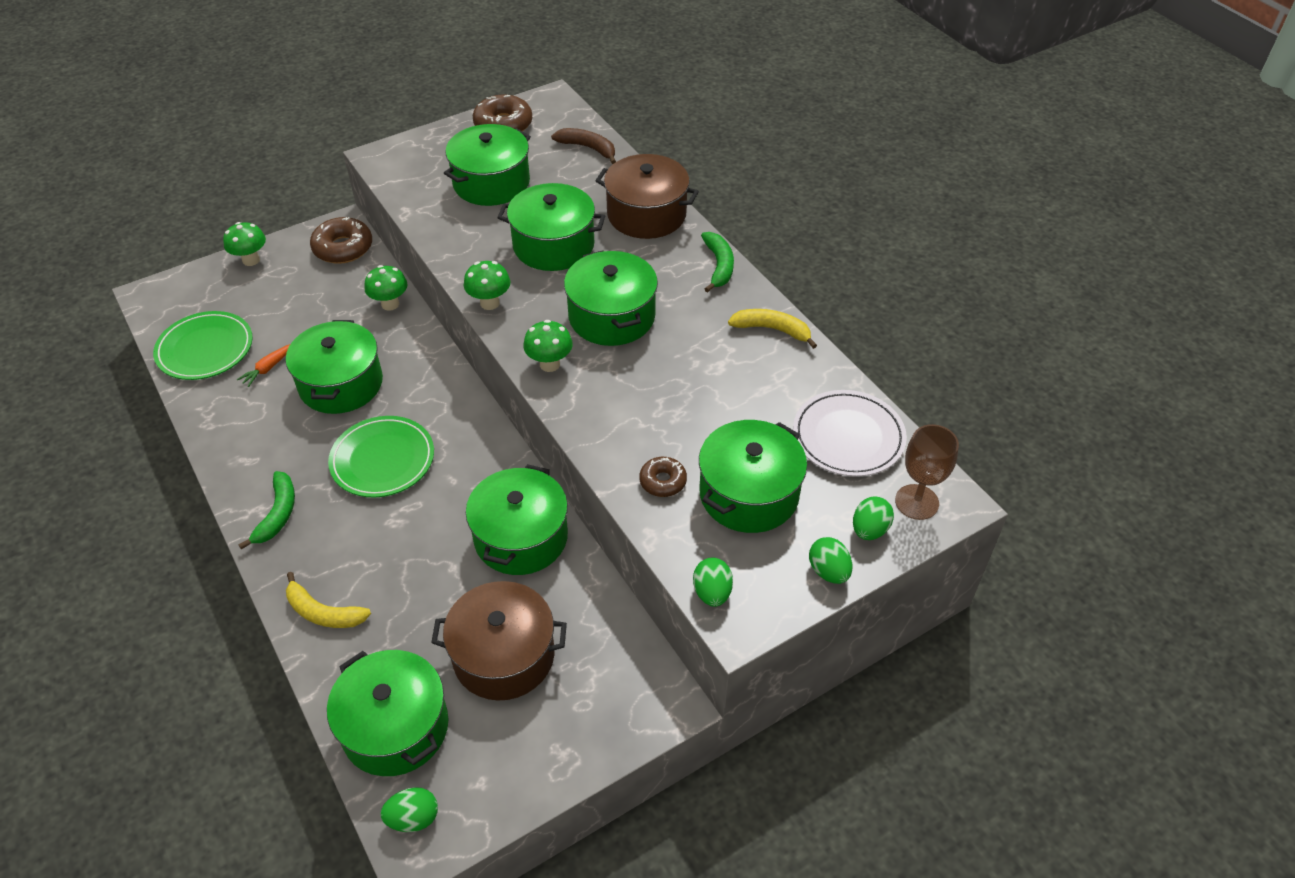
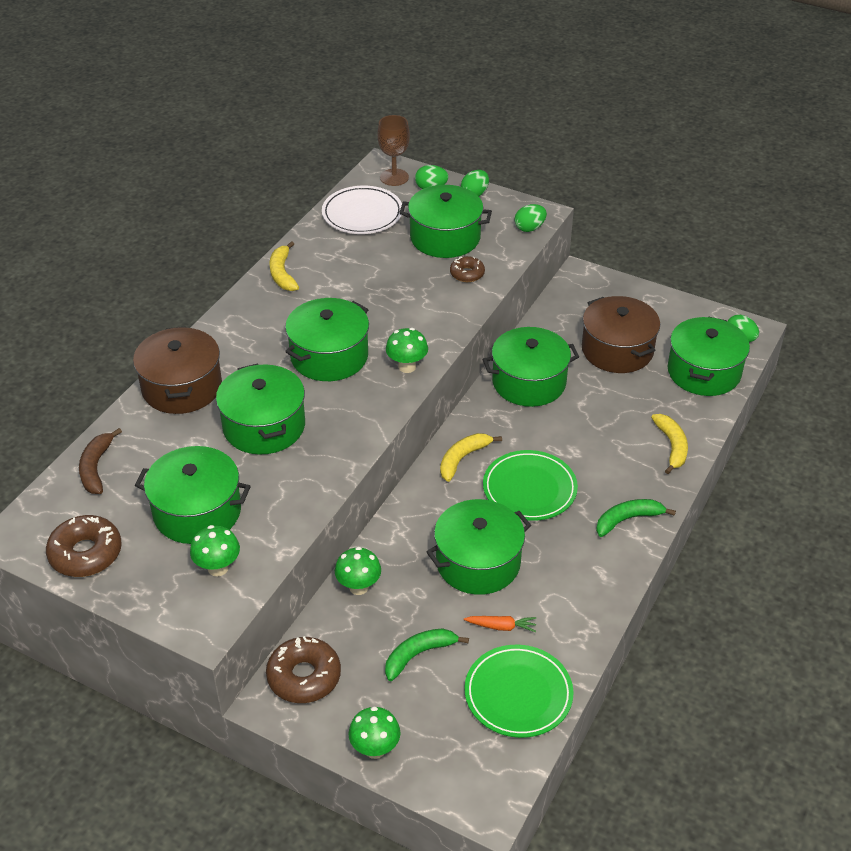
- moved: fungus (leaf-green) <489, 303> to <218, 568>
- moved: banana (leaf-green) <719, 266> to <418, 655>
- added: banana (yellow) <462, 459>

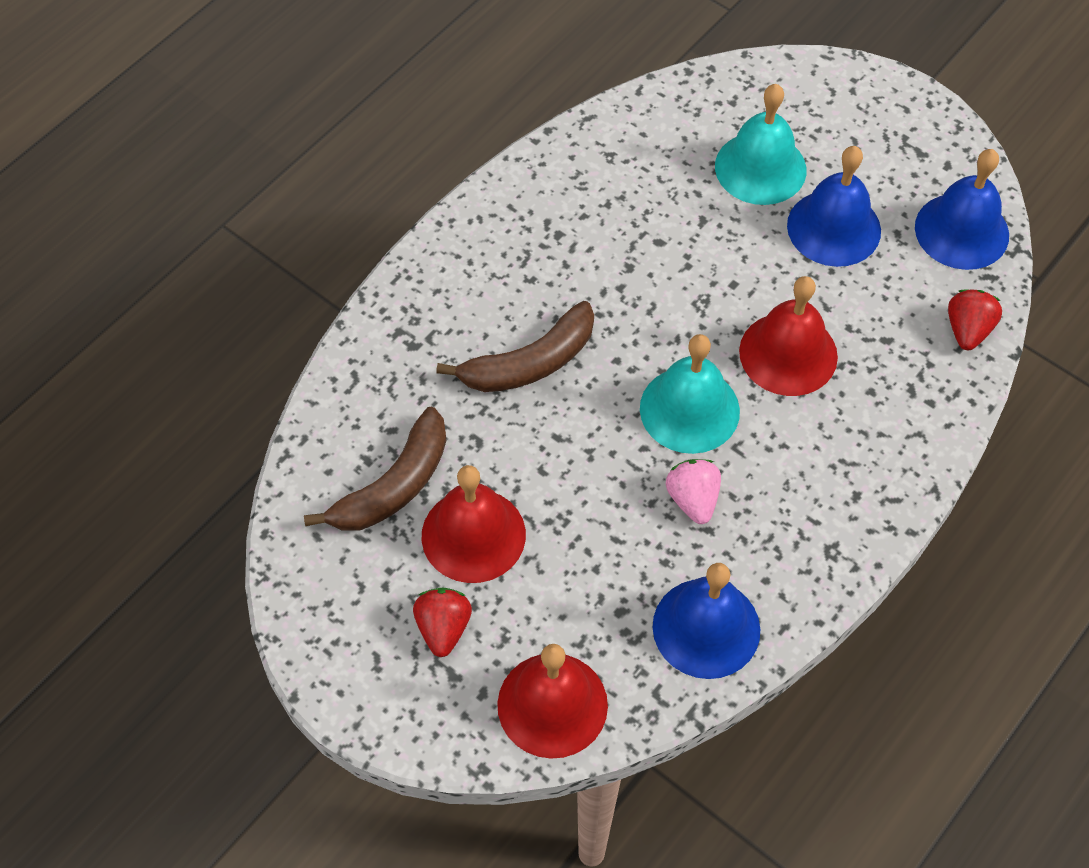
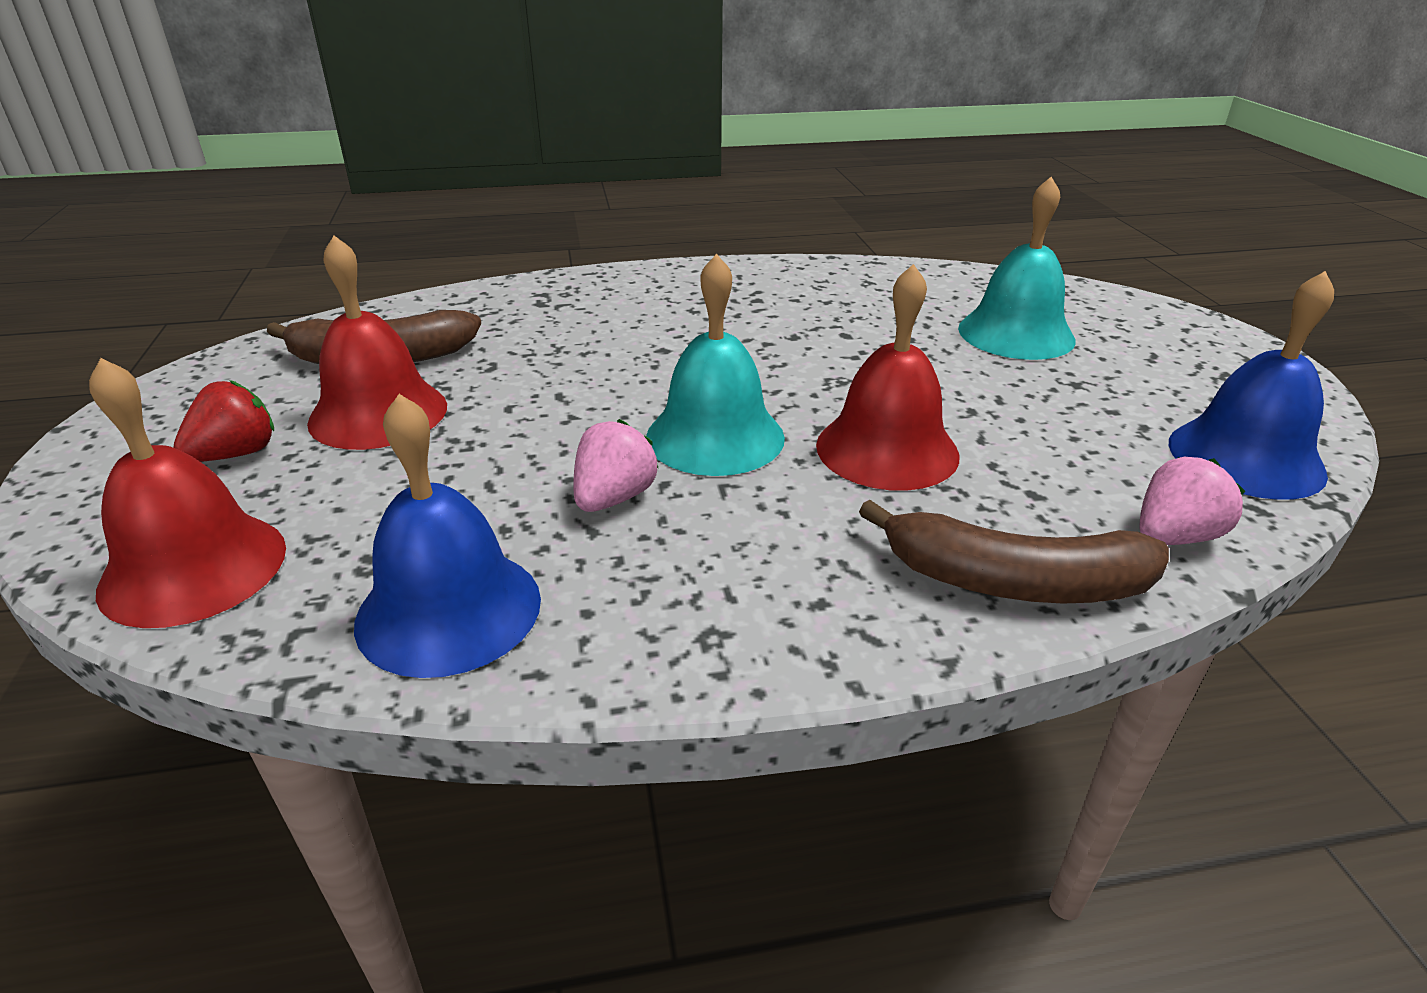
- moved: banana (brown) <529, 363> to <1014, 582>
- removed: school bell (cobalt) <834, 228>
- recoloured: strawberry (red) <967, 330> to strawberry (pink) <1173, 537>

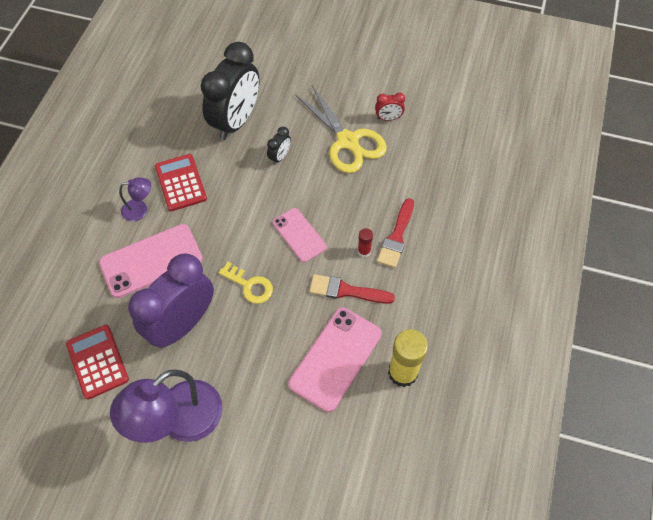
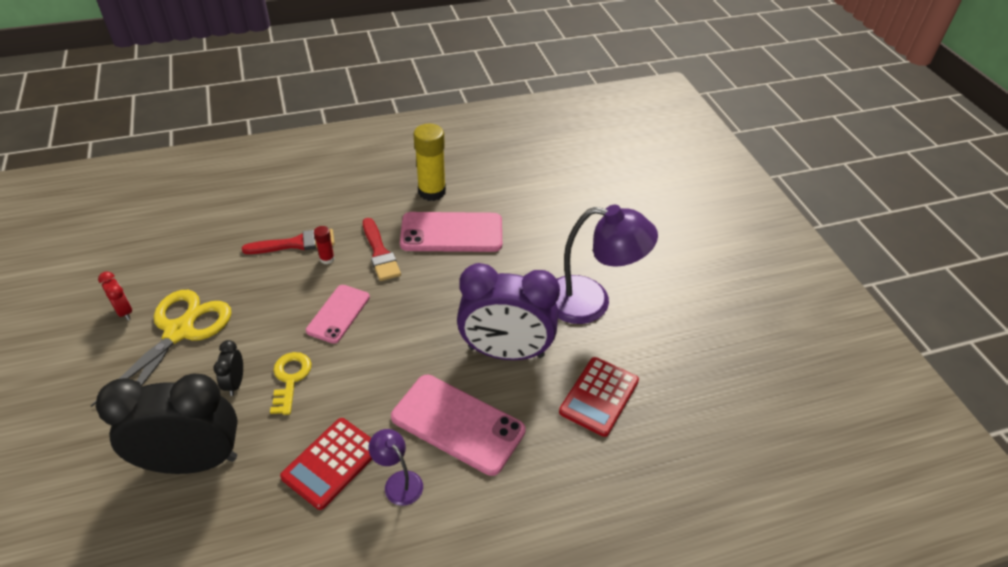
- moved: key (yellow) <249, 285> to <290, 379>
- turned: bedside clock (ebony) <280, 157> = <235, 383> 90 degrees counterclockwise

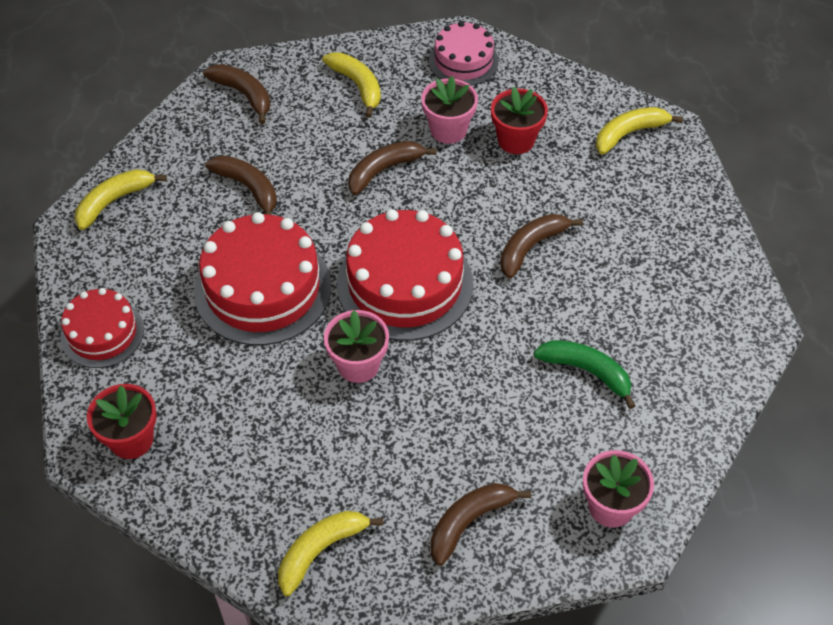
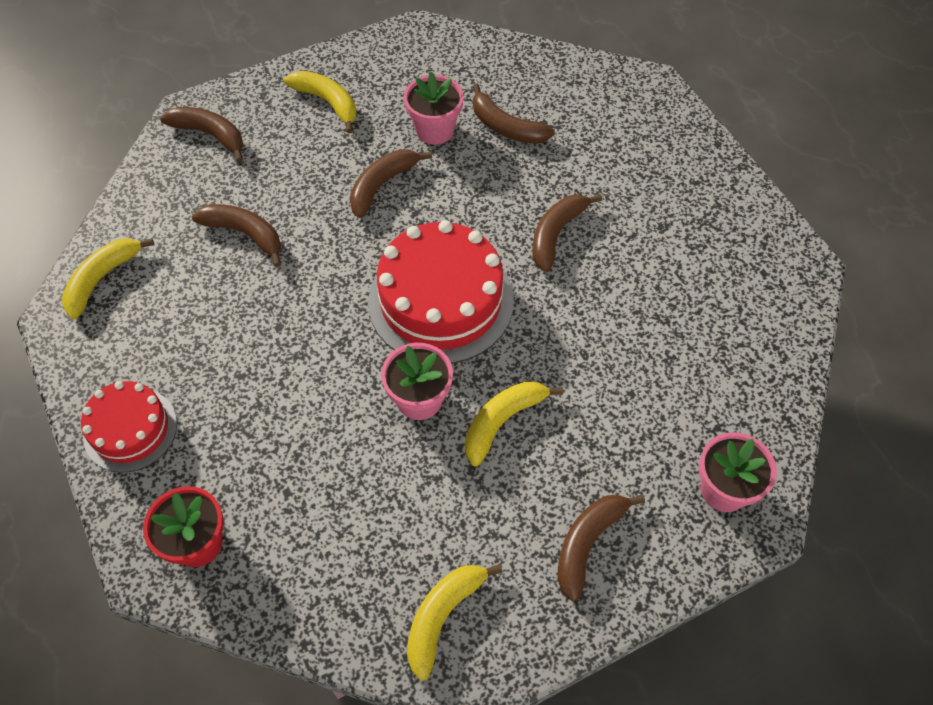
- removed: cake (red) <262, 288>
- removed: cake (pink) <463, 61>
- replaced: flower pot (red) <516, 140> to banana (brown) <506, 127>
- removed: banana (leaf-green) <587, 371>
- moved: banana (yellow) <629, 133> to <502, 421>

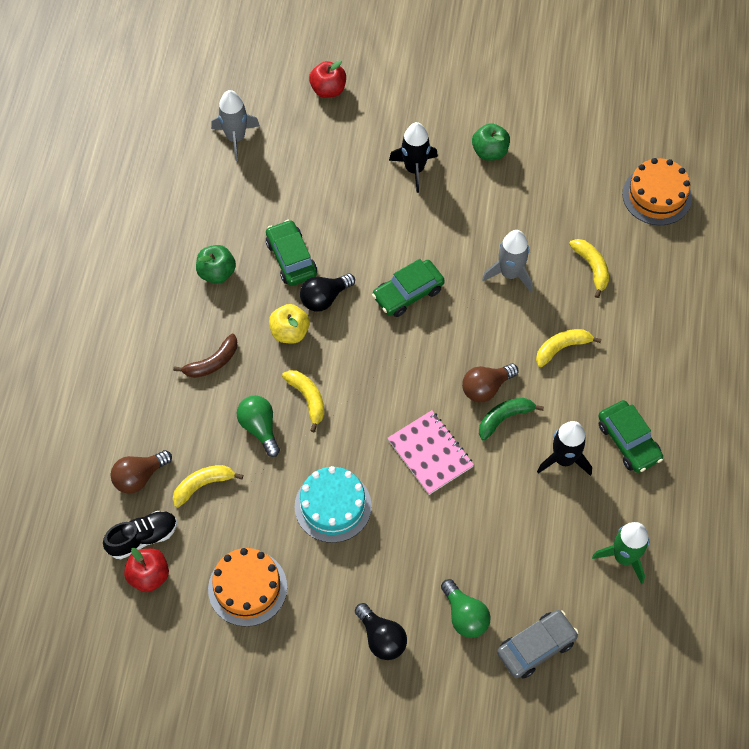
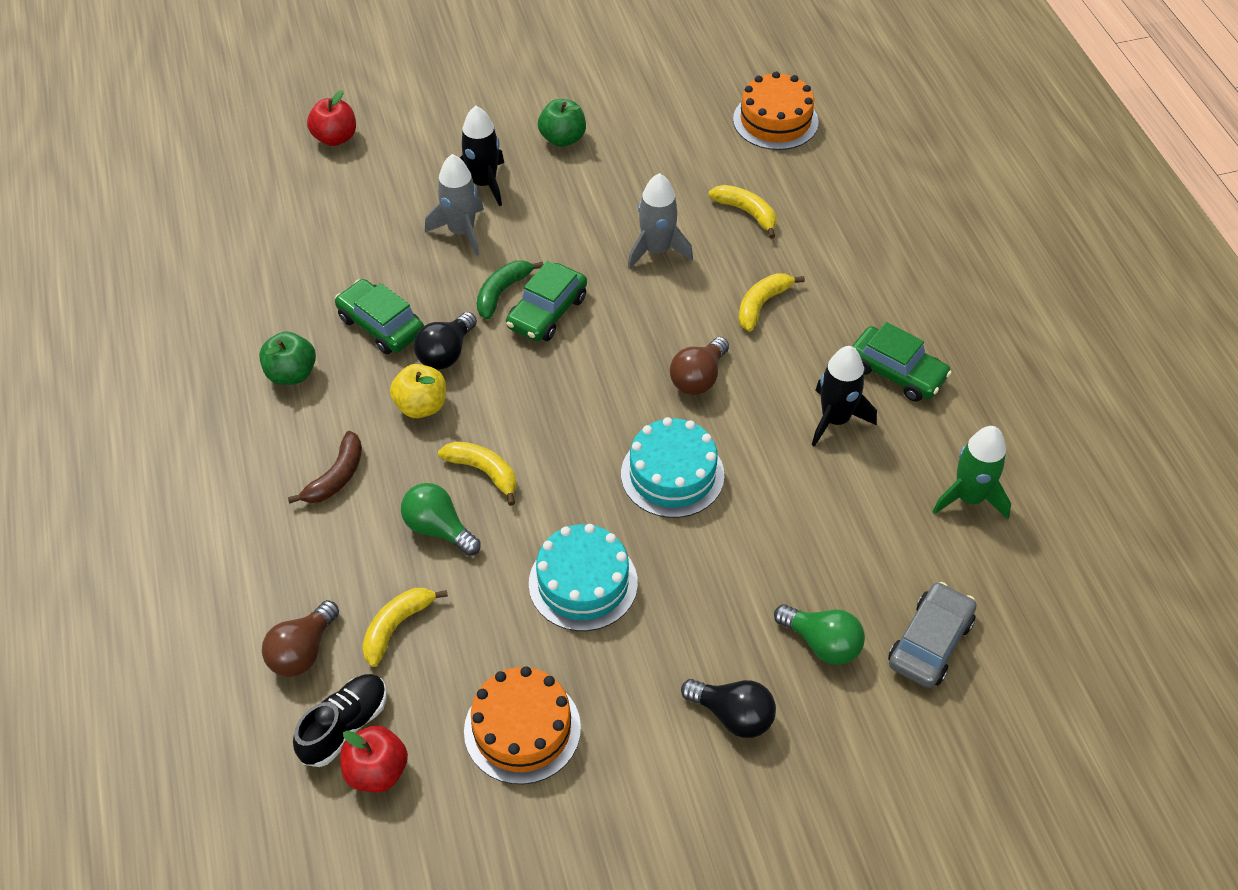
- moved: spaceship (grey) <236, 138> to <461, 231>
- replaced: exercise book (pink) <430, 453> to cake (turquoise) <672, 474>
- moved: banana (leaf-green) <504, 418> to <502, 292>

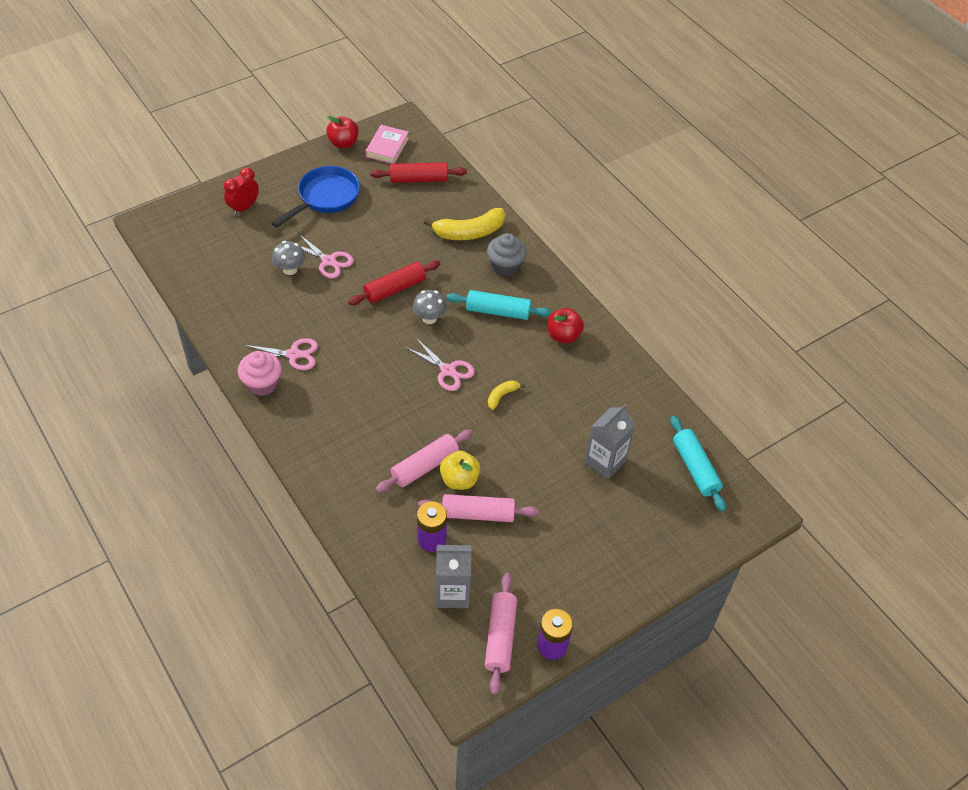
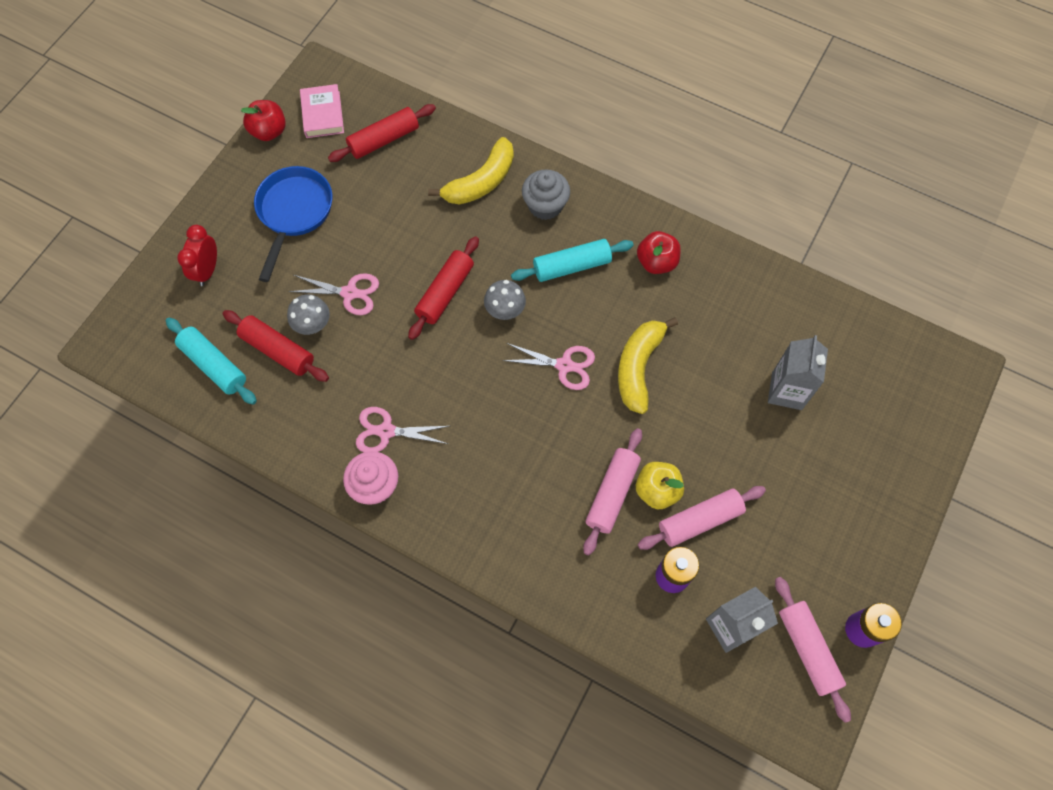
- turned: scissors (pink) <293, 354> = <386, 431> 150 degrees counterclockwise
- resized: banana (yellow) <502, 396> = <638, 367> x1.99
- moved: pastry roller (turquoise) <695, 468> to <214, 365>
- added: pastry roller (red) <278, 350>

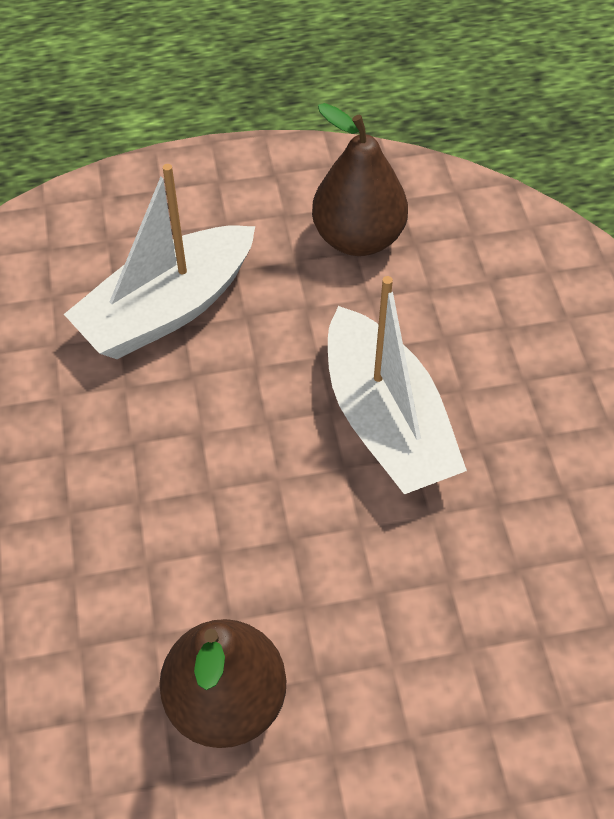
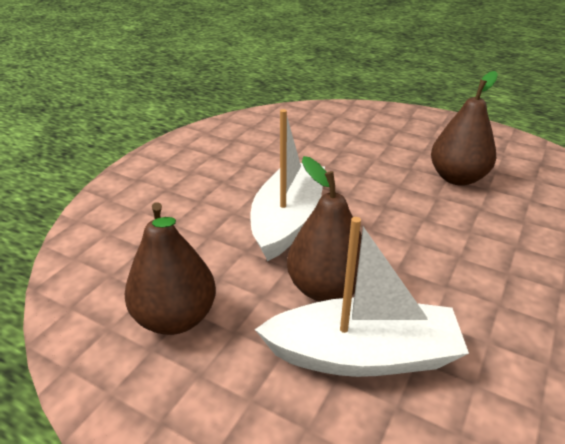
- added: toy pear (brown) <326, 288>

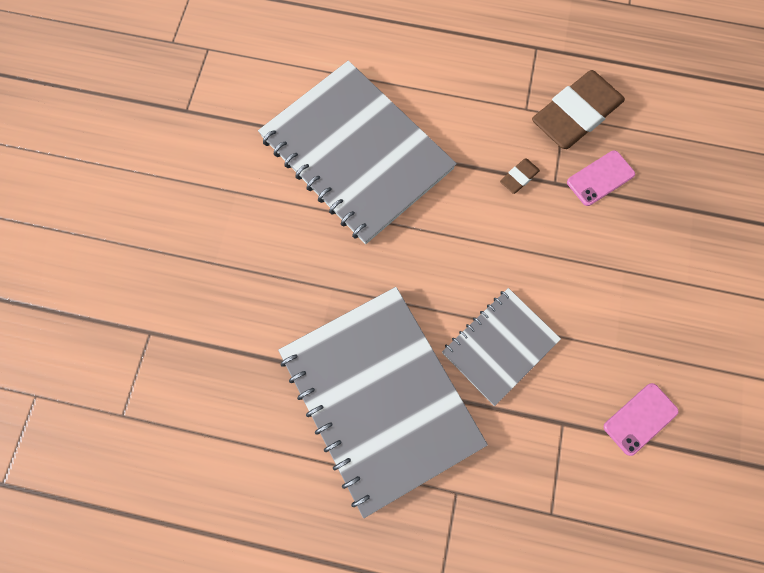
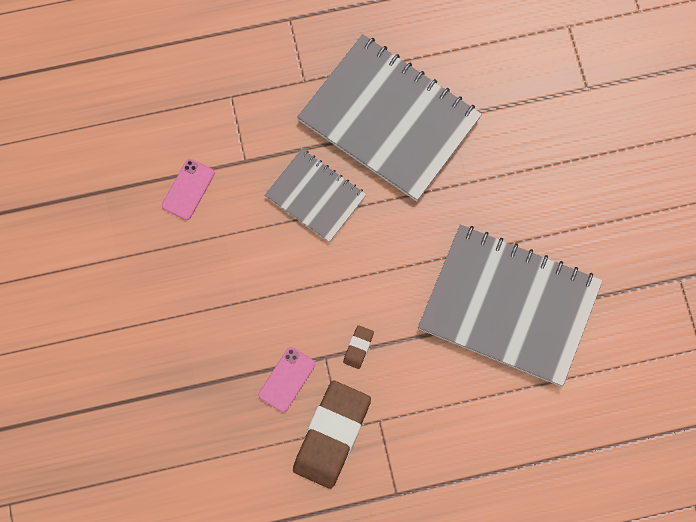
- turned: exercise book (grey) <499, 346> = <315, 196> 75 degrees counterclockwise

